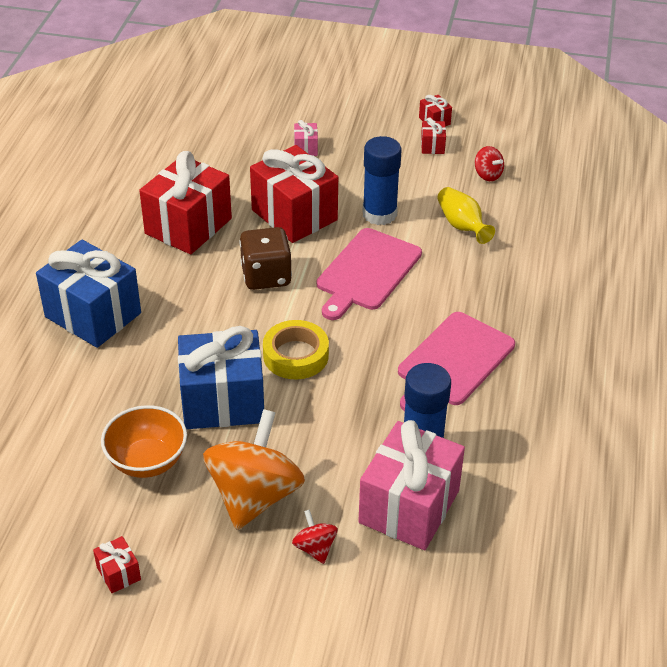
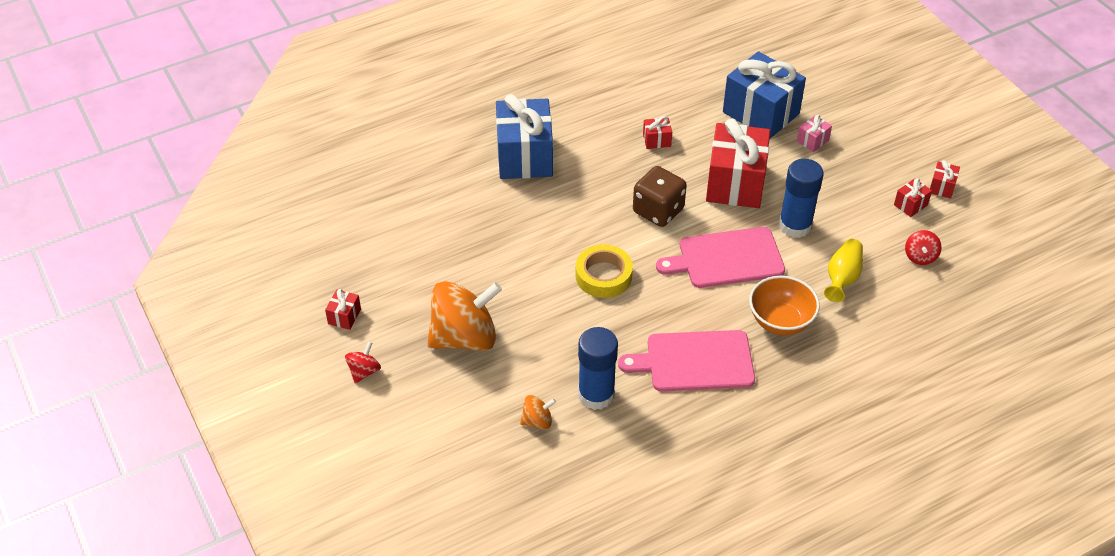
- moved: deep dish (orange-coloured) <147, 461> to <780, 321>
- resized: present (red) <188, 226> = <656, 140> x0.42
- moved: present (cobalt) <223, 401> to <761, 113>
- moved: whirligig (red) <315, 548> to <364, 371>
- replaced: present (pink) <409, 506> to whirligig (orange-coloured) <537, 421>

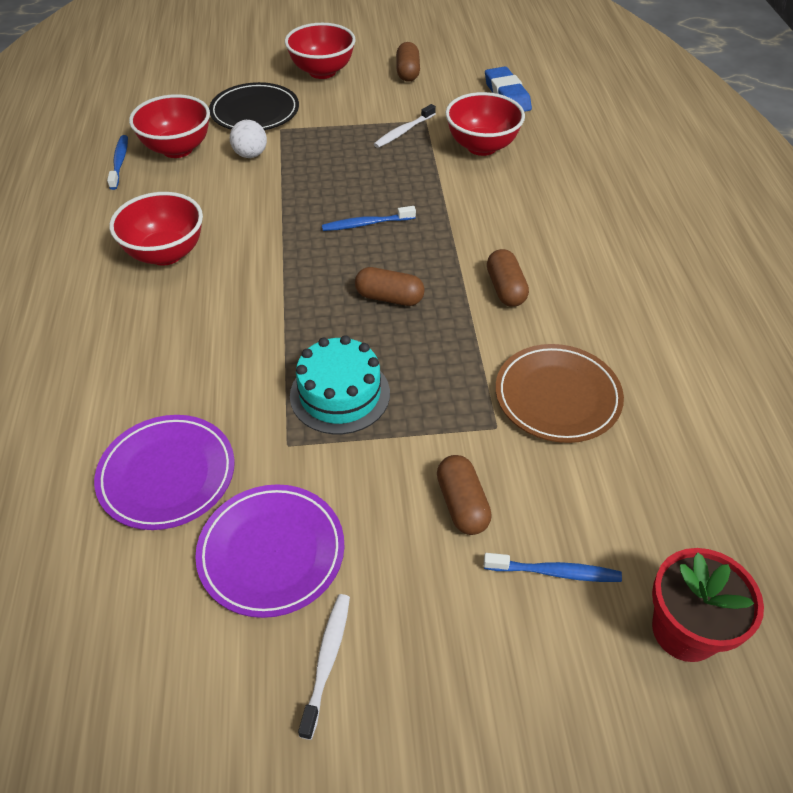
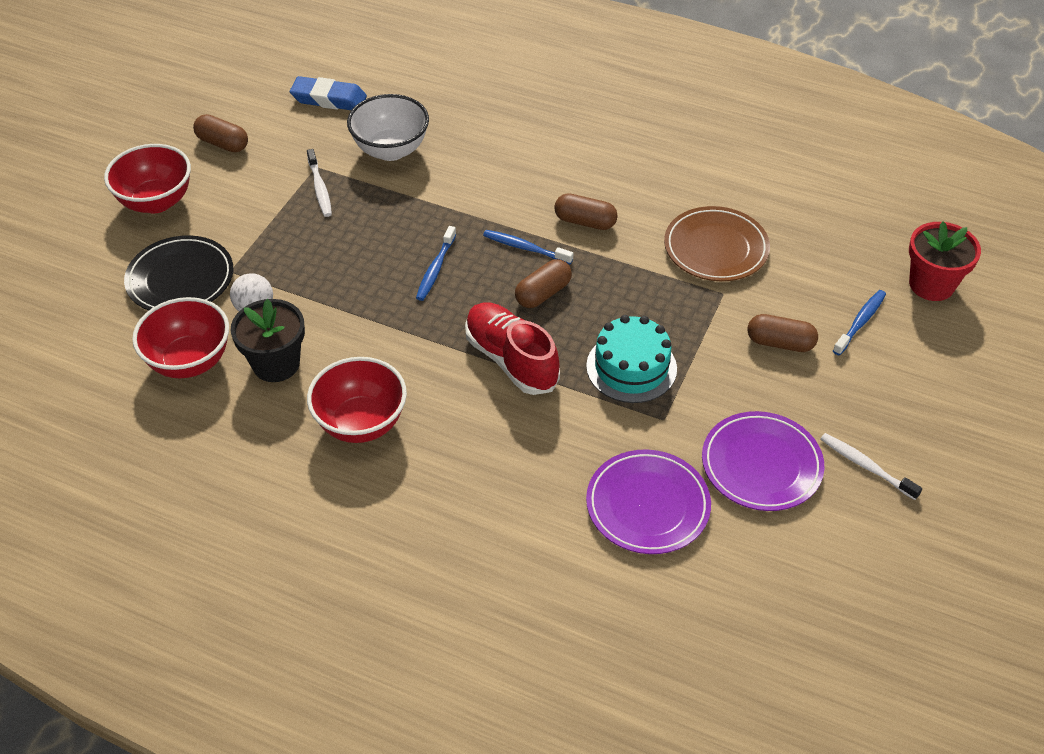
- moved: dental brush (cobalt) <119, 162> to <525, 248>
- recoloured: deep dish (red) <482, 146> to deep dish (white) <391, 150>
- added: flower pot (ebony) <276, 364>
- added: sneaker (red) <511, 360>

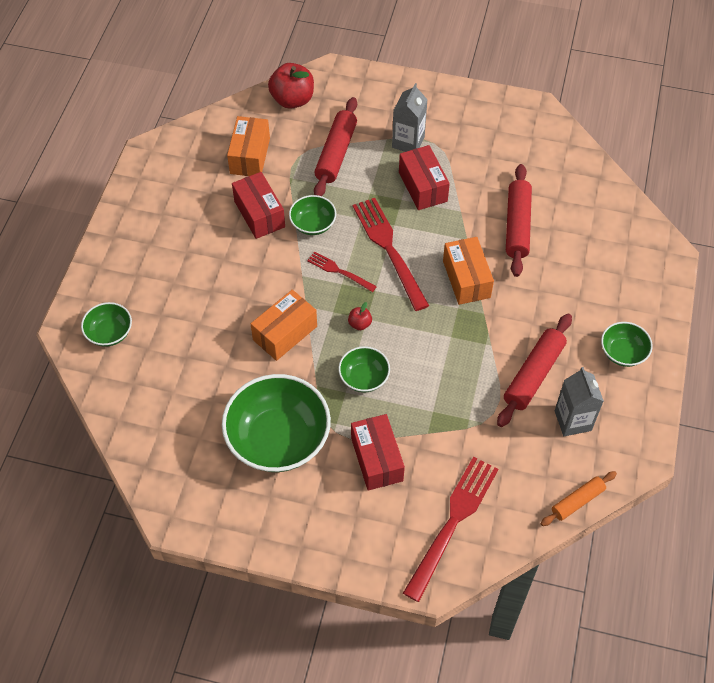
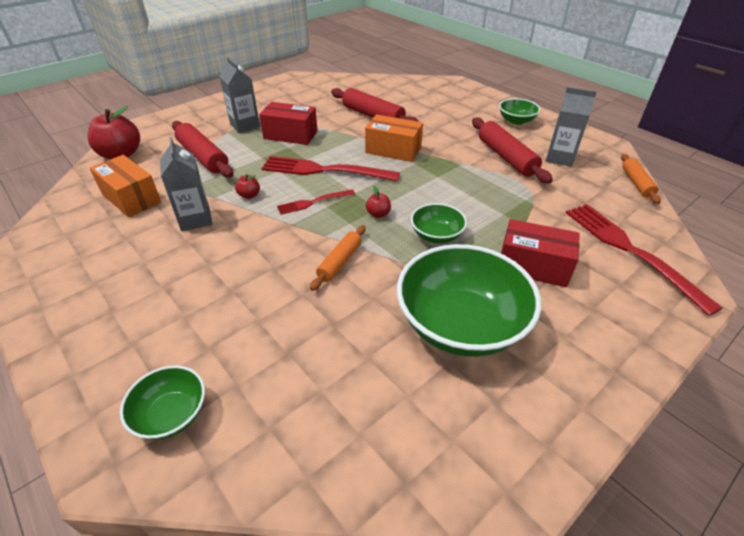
- replaced: parcel (red) <259, 214> to carton (grey) <195, 219>
- replaced: parcel (orange-coloured) <285, 333> to pastry roller (orange-coloured) <340, 262>
- replaced: deep dish (leaf-green) <313, 224> to apple (red) <249, 195>

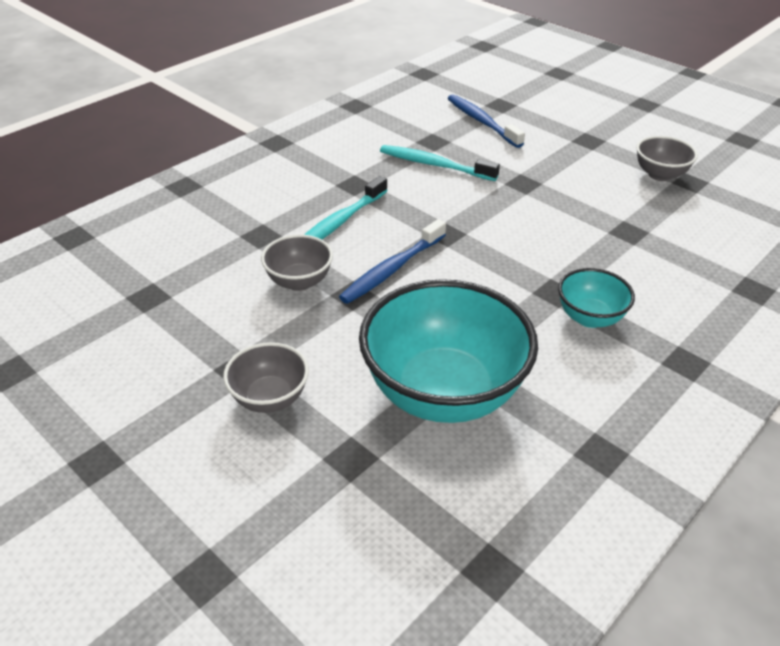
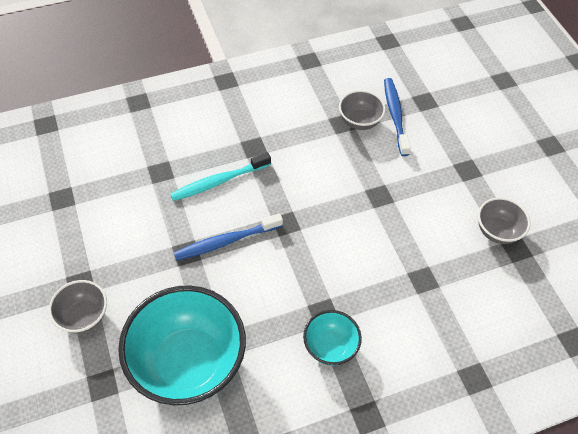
- moved: deep dish (grey) <299, 281> to <359, 121>
- removed: dental brush (turquoise) <434, 165>

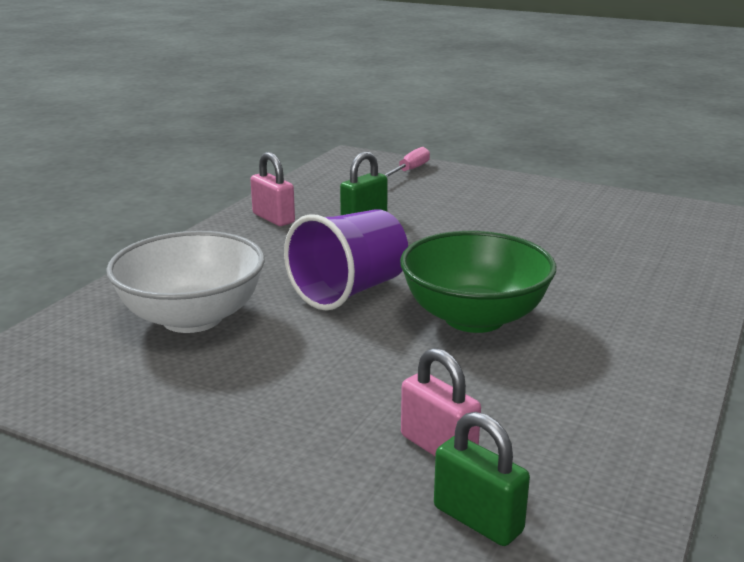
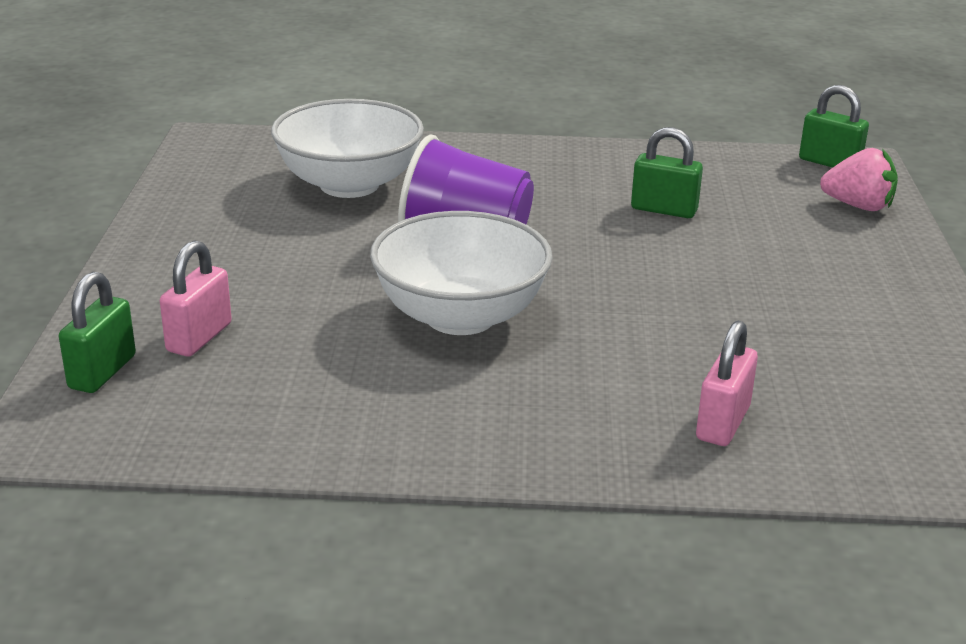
- moved: lock (pink) <273, 218> to <723, 423>
- replaced: hand screwdriver (pink) <410, 170> to strawberry (pink) <858, 206>
- recoloured: deep dish (leaf-green) <474, 318> to deep dish (white) <460, 316>
- added: lock (leaf-green) <829, 163>

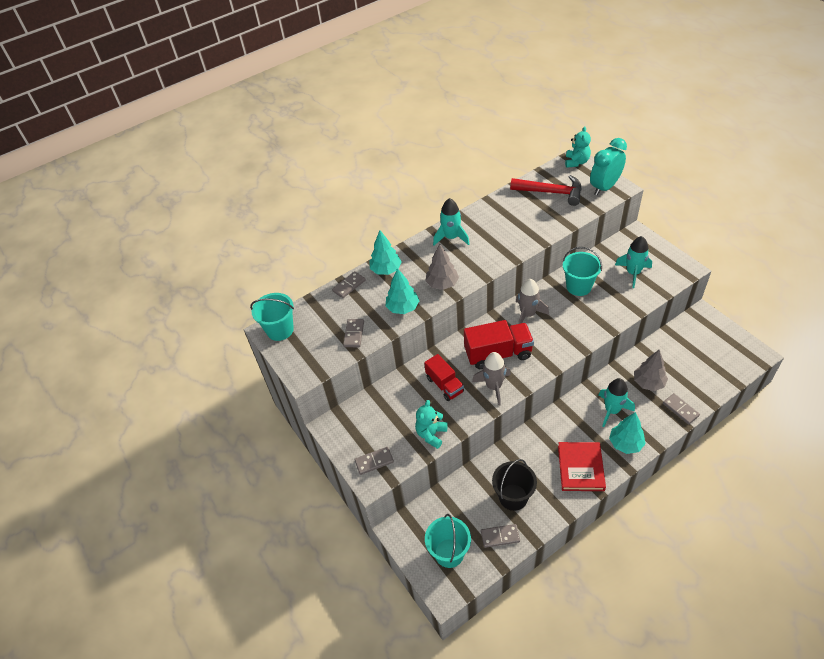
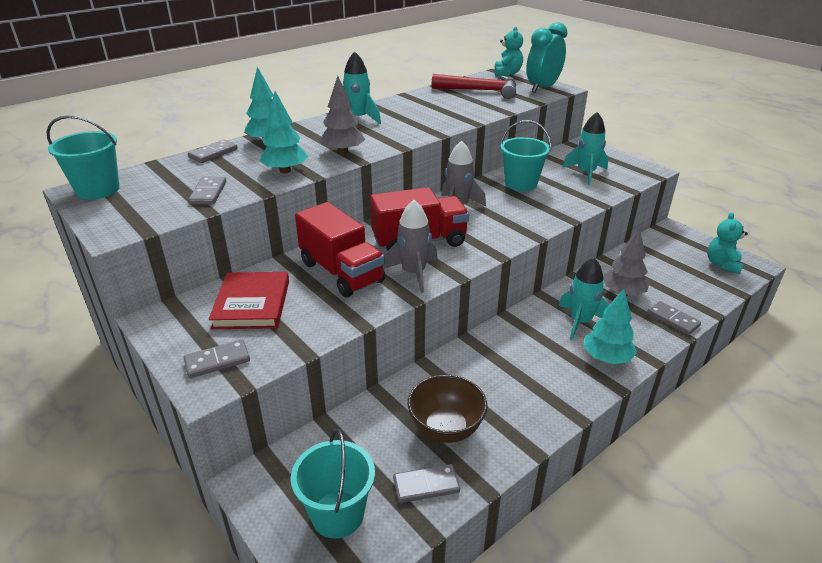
- moved: stuffed bear (turquoise) <431, 434> to <722, 264>
- resized: lorry (red) <444, 385> = <341, 272> x1.54
- replaced: pail (ebony) <513, 497> to deep dish (brown) <446, 428>
- moved: hardcover (red) <581, 468> to <252, 304>

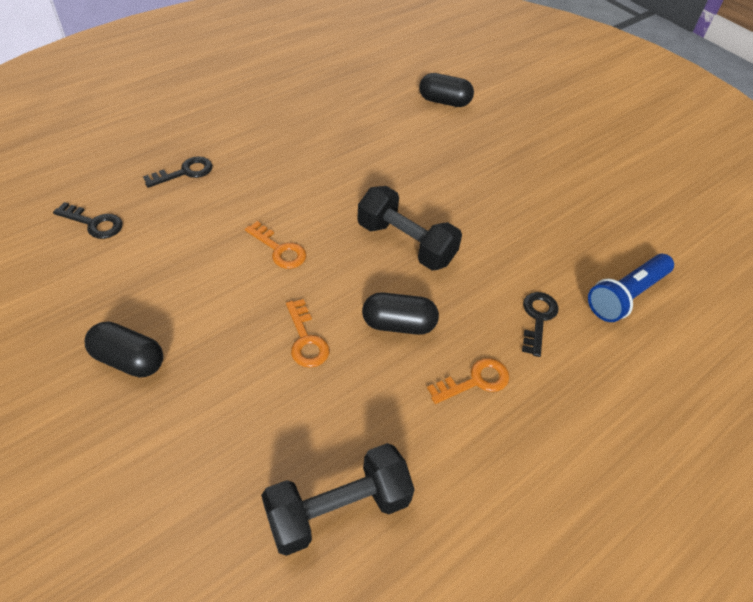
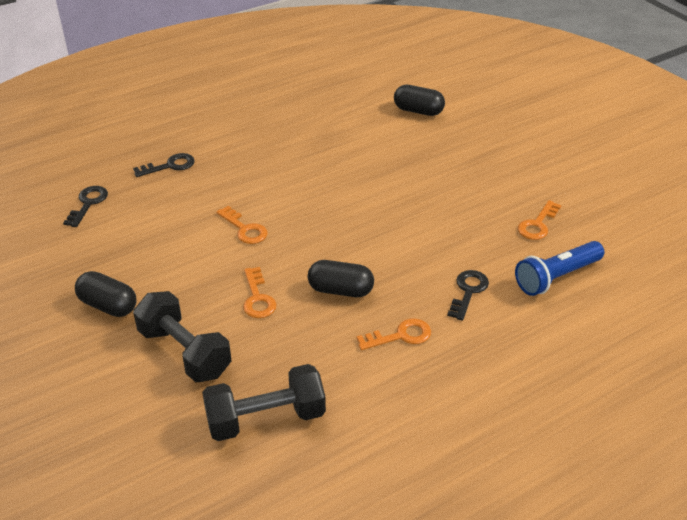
- turned: key (ebony) <94, 223> = <88, 204> 105 degrees counterclockwise
- moved: hand weight (ebony) <406, 243> to <185, 352>
- added: key (orange-coloured) <537, 224>

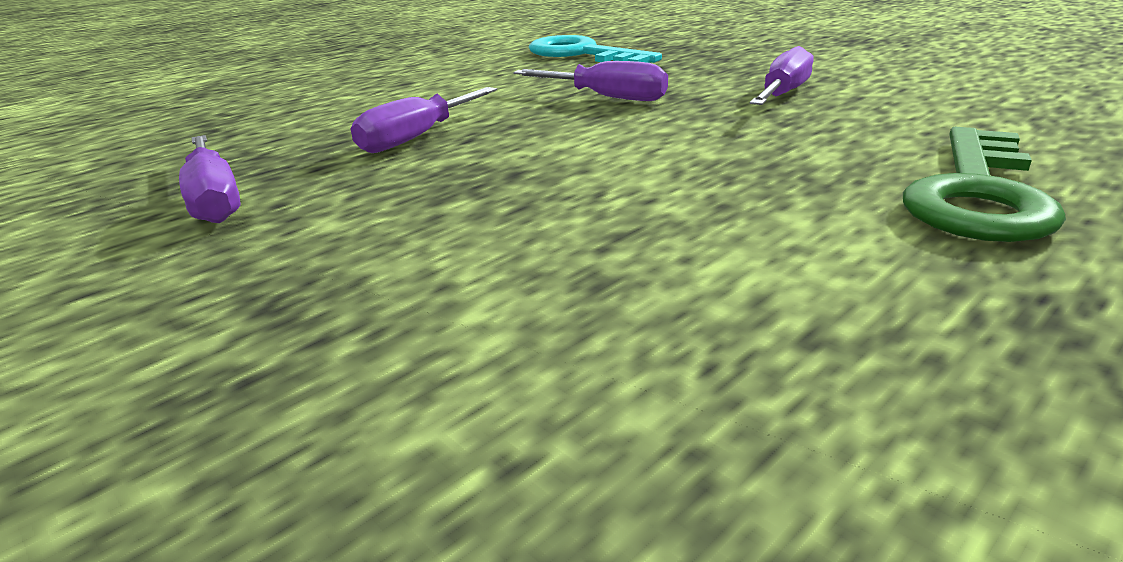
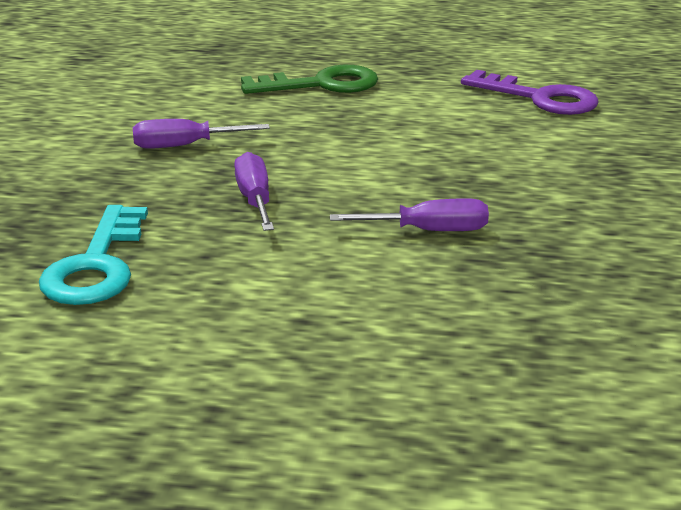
- removed: hand screwdriver (violet) <214, 200>
- added: key (violet) <540, 98>

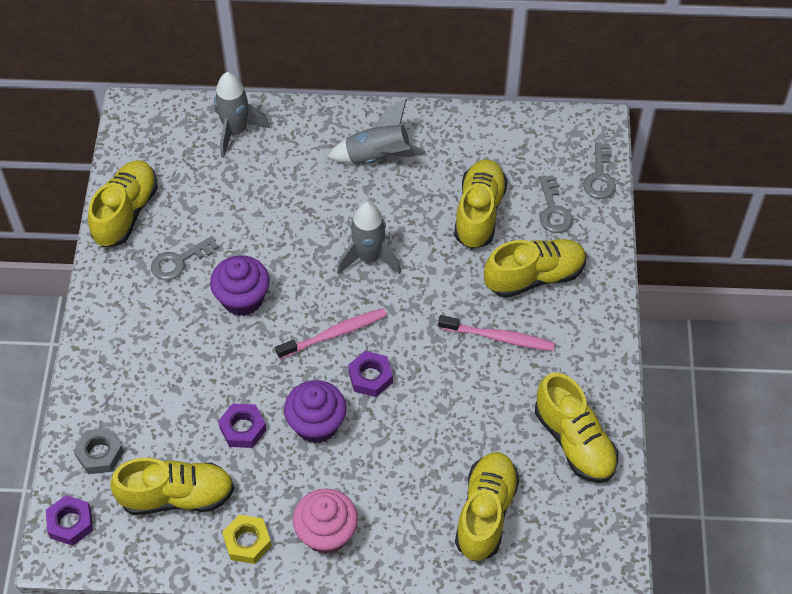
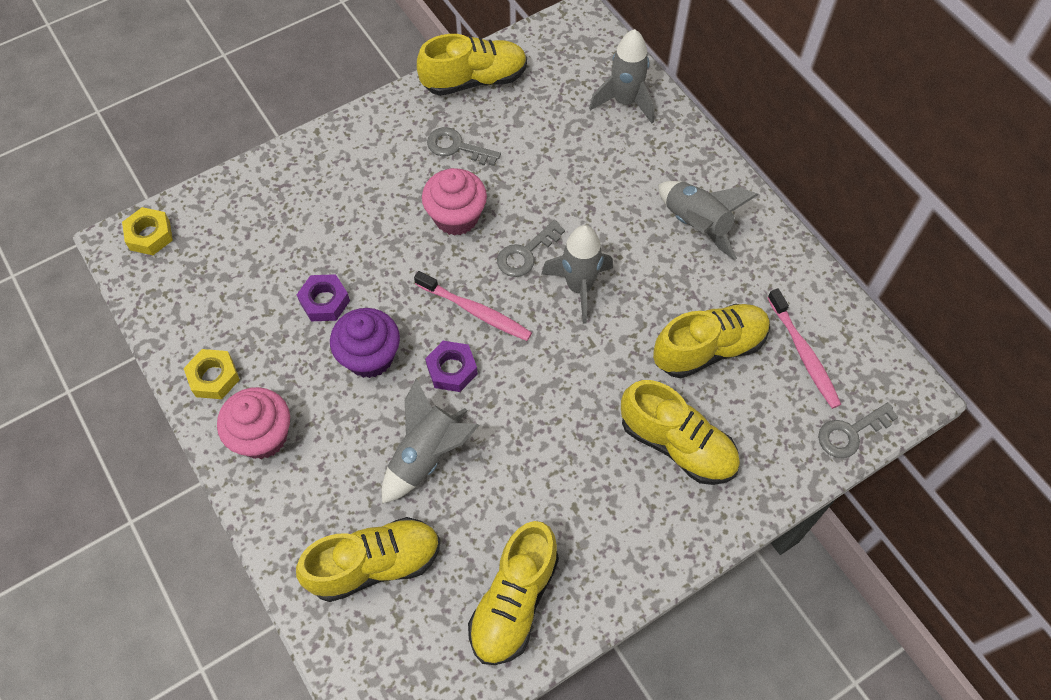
- recoloured: hex nut (violet) <70, 523> to hex nut (yellow) <150, 235>
- removed: hex nut (grey) <99, 454>
- removed: sneaker (yellow) <177, 496>
- recoloured: muffin (violet) <242, 299> to muffin (pink) <456, 217>
- moved: dental brush (pink) <499, 337> to <803, 354>
- moved: key (grey) <553, 210> to <526, 253>
- added: spaceship (grey) <427, 455>

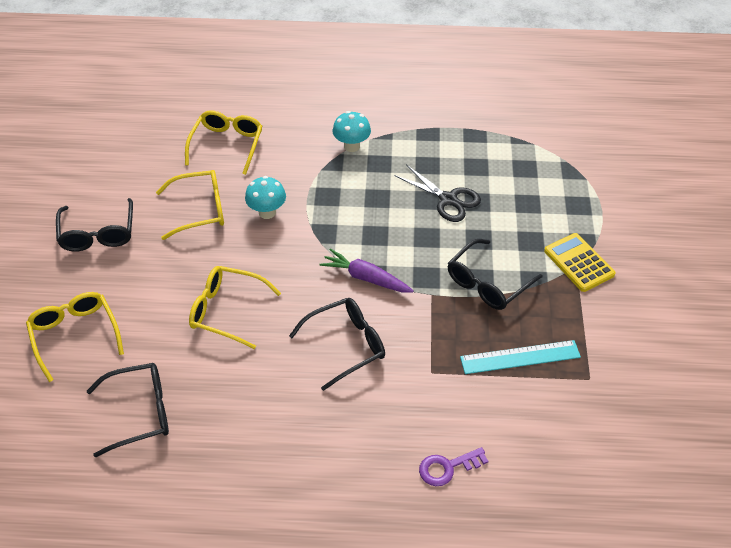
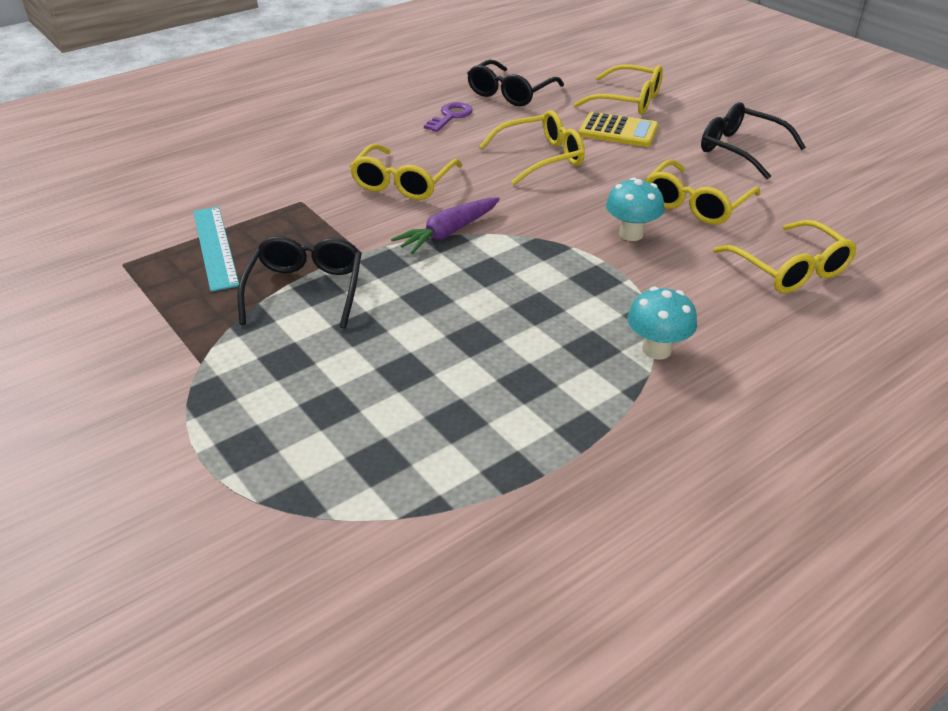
- recoloured: eyeglasses (ebony) <346, 345> to eyeglasses (yellow) <403, 183>
- turned: root vegetable (violet) <366, 278> = <448, 233> 150 degrees clockwise
- removed: scissors (ebony) <448, 200>
- moved: key (violet) <447, 467> to <450, 116>
- turned: straightedge (turquoise) <520, 357> = <215, 247> 60 degrees counterclockwise
- moved: calculator (yellow) <579, 263> to <618, 131>

